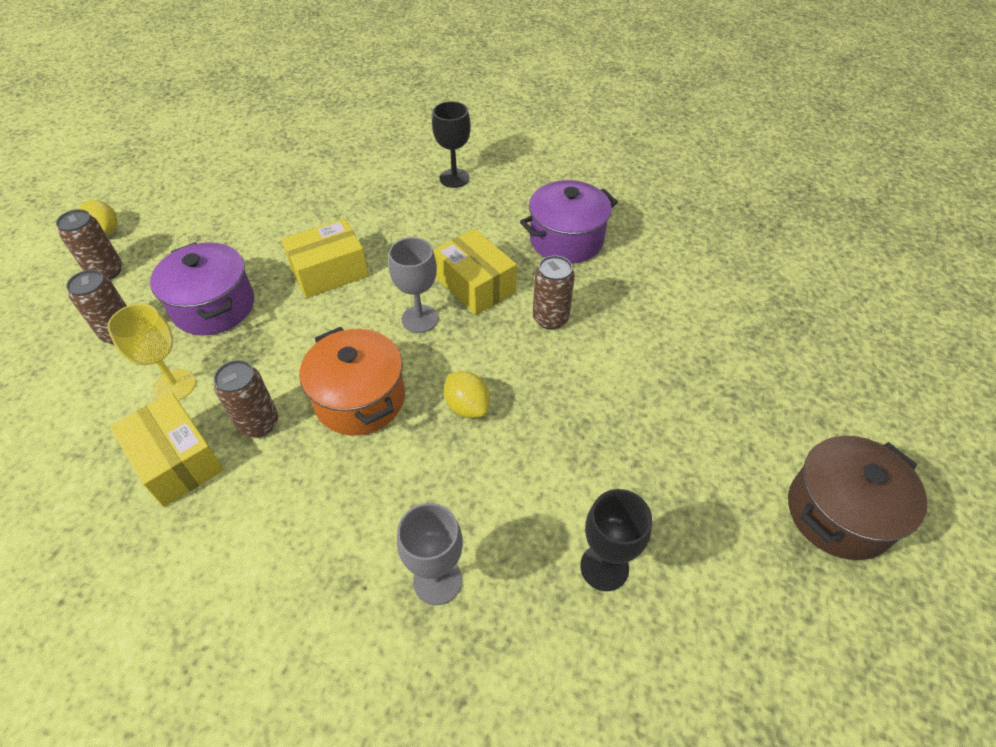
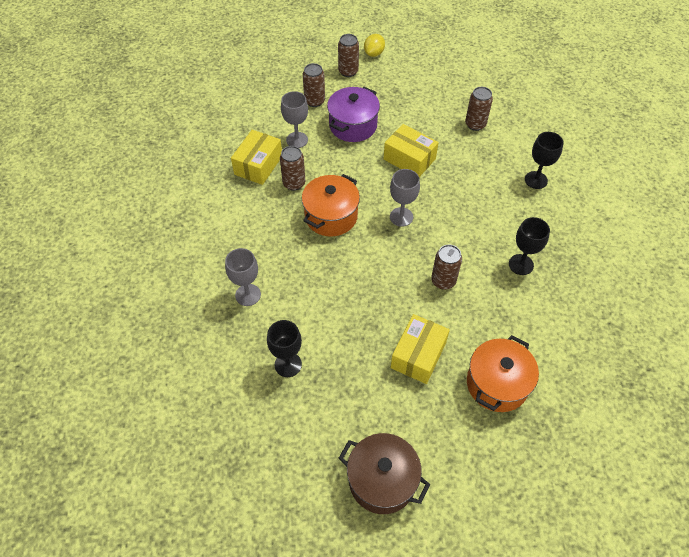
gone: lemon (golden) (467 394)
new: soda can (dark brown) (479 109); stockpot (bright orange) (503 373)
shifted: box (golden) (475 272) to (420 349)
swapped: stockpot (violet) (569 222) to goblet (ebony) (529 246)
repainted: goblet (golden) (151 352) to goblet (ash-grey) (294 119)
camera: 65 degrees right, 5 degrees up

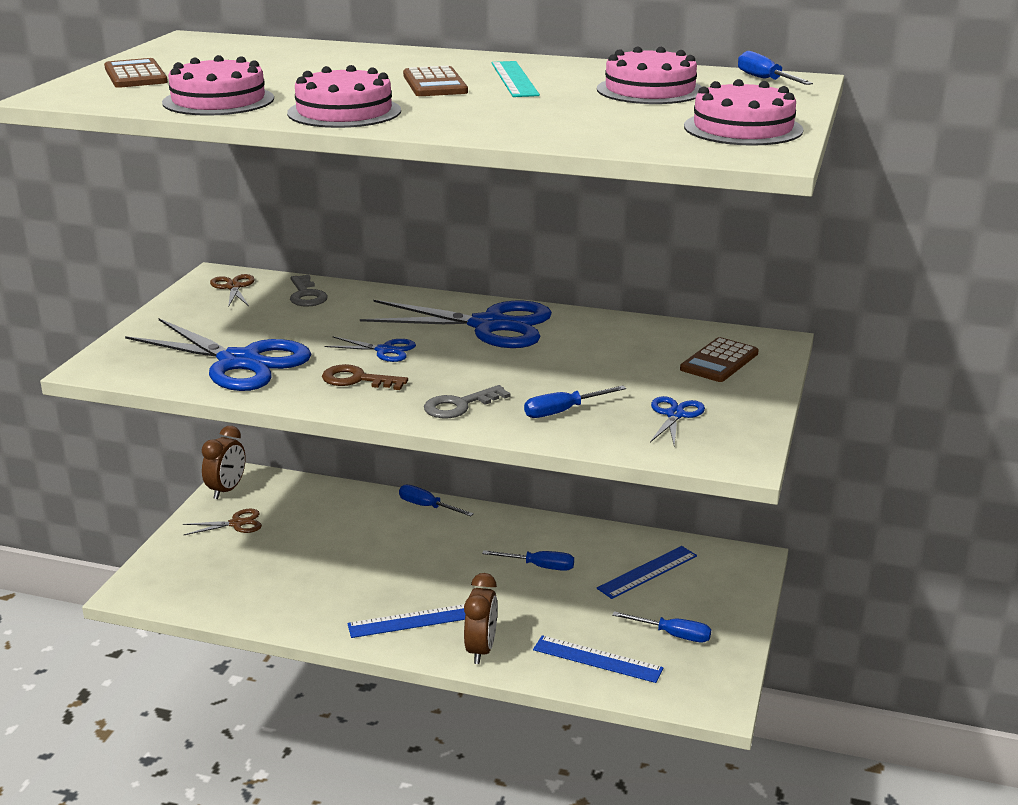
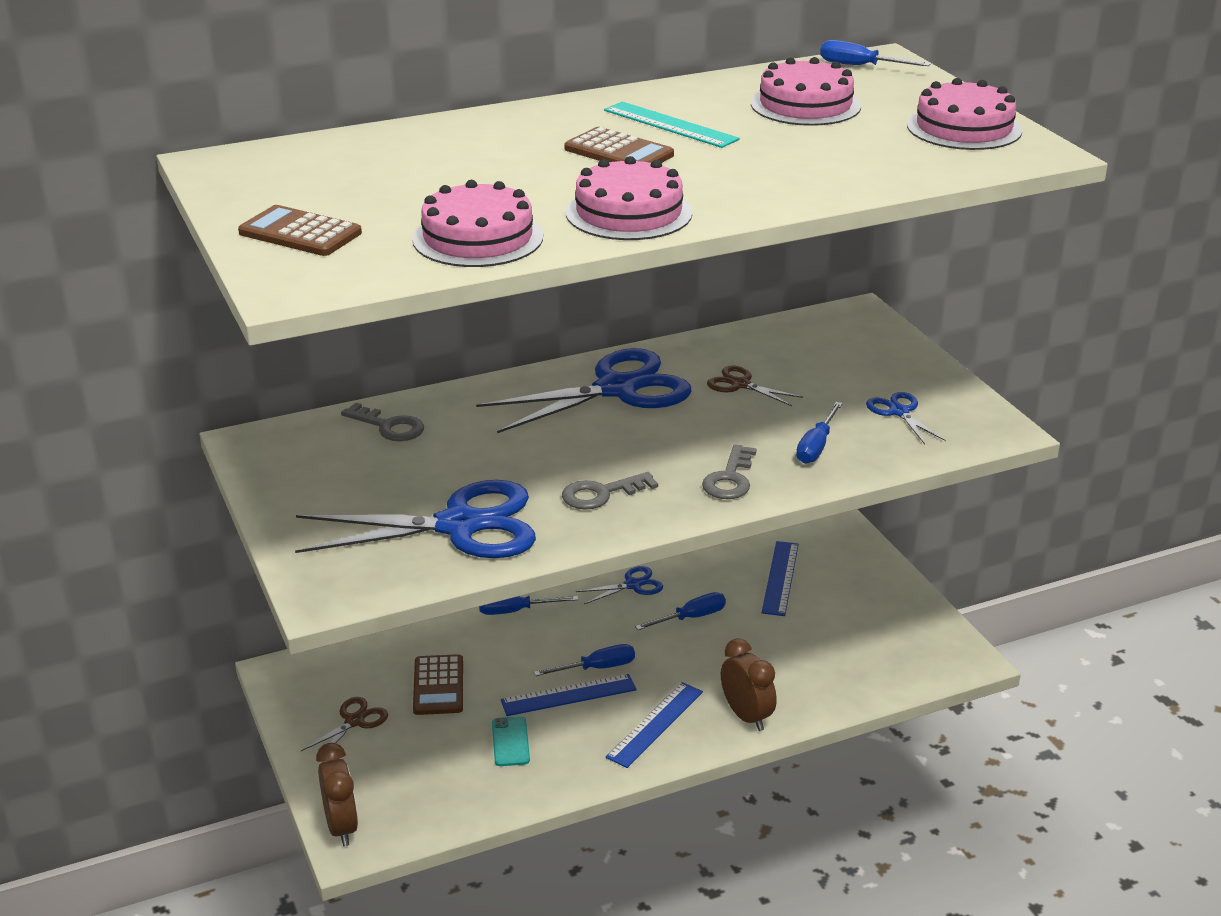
new: phone (teal) (511 741)
shifted: pair of scissors (dark brown) (232 290) to (755 386); pair of scissors (blue) (370 349) to (619 585); calculator (dark brown) (719 359) to (438 684); bedside clock (dark brown) (224 462) to (337 794); hand screwdriver (blue) (661 626) to (584 660); measuring stick (blue) (598 659) to (568 695)
repainted: key (dark brown) (365 377) to key (ash-grey) (610 491)
camera: 40 degrees left, 5 degrees up

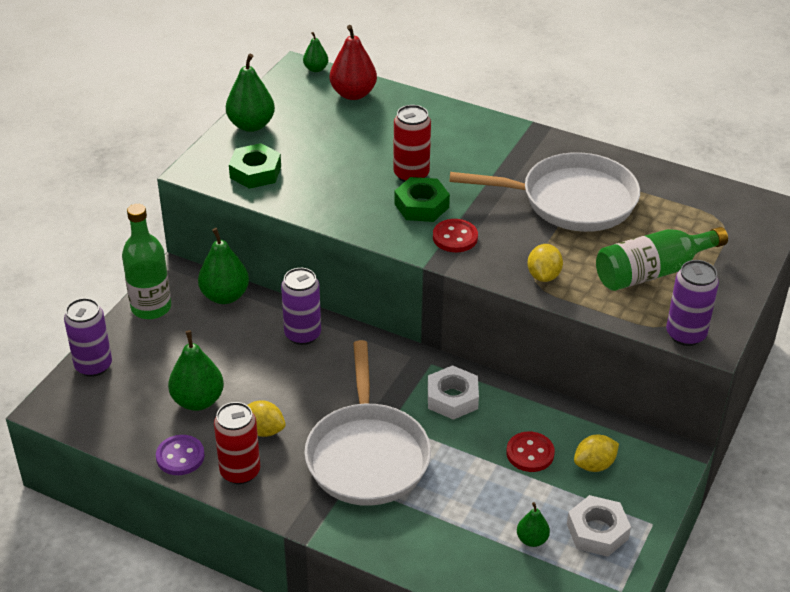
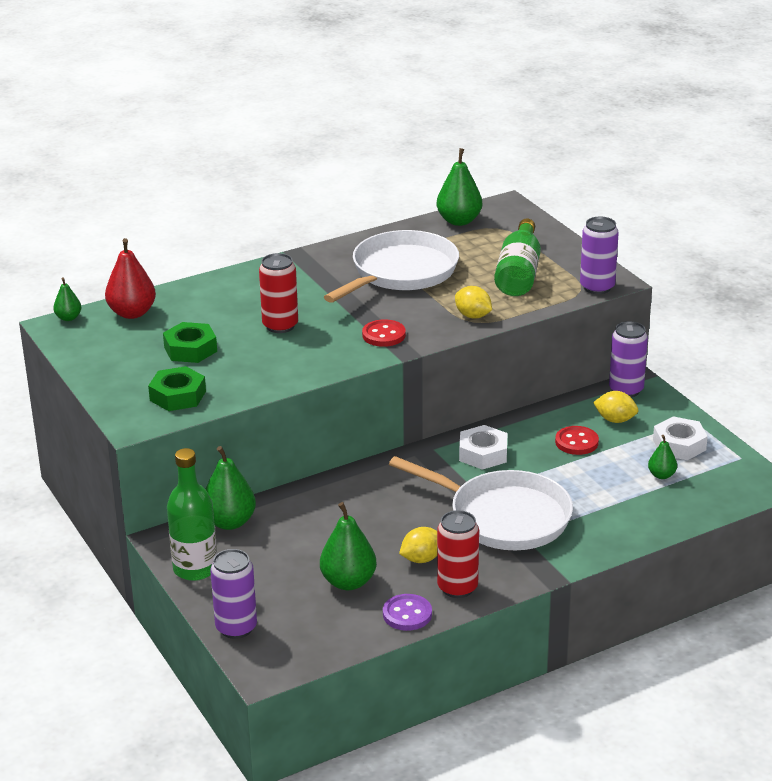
shifted: toy pear (green) (250 93) to (459 187); hexagon nut (green) (422 199) to (190 342); soda can (violet) (301 306) to (628 359)
rotated: lemon (golden) (596 453) = (615 407) 75 degrees counterclockwise
camera: 55 degrees left, 10 degrees down

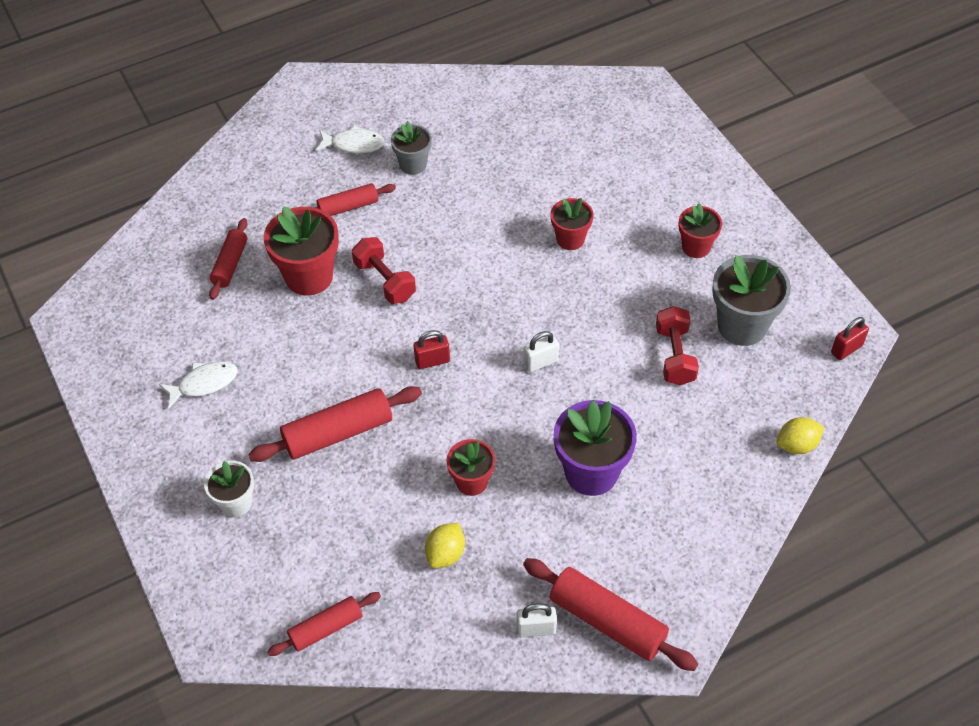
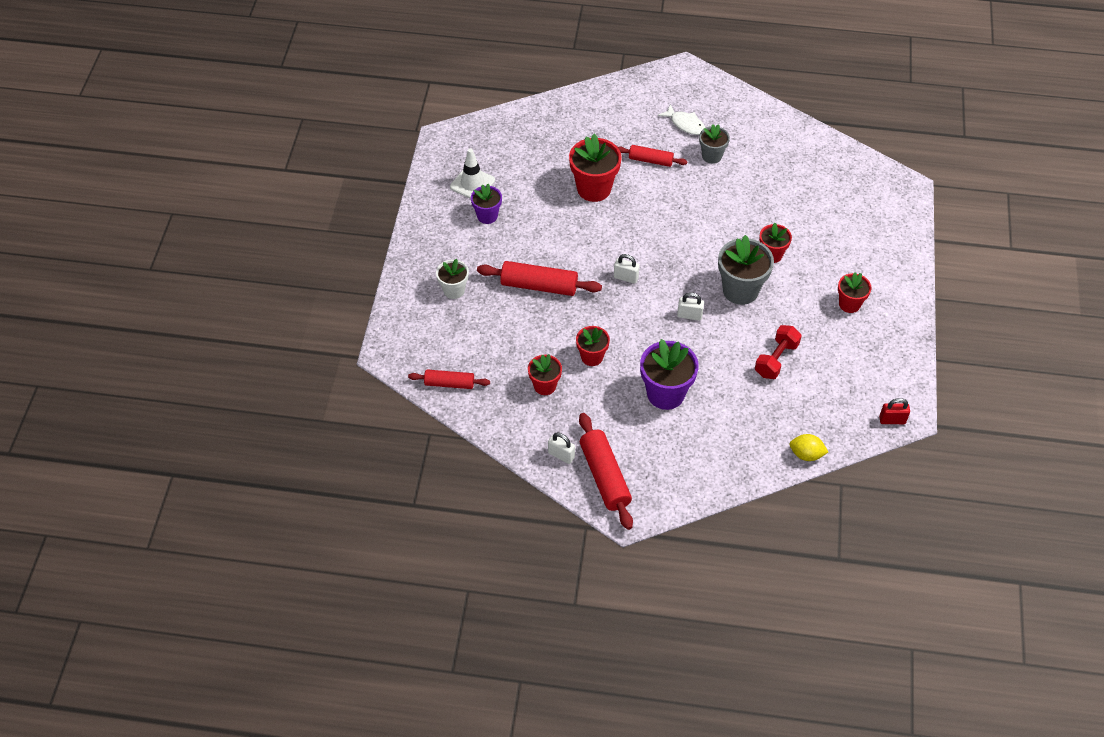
gone: pastry roller (scarlet) (228 259); hand weight (scarlet) (384 270)
new: road cone (pure white) (472 173)
shifted: plant pot (ash-grey) (751 300) to (746 270)
swapped: fish (pure white) (198 384) to plant pot (violet) (486 204); lemon (golden) (445 545) to plant pot (scarlet) (545 374)
repainted: lock (scarlet) (431 349) to lock (pure white) (627 269)
camera: 35 degrees right, 0 degrees up

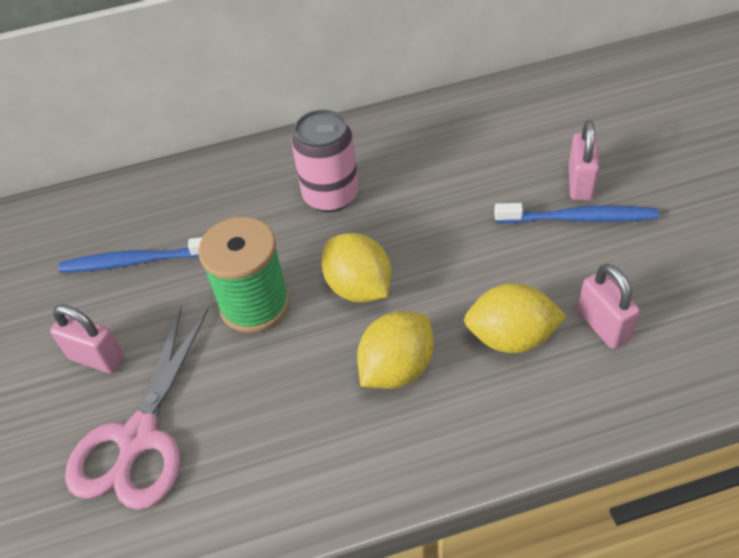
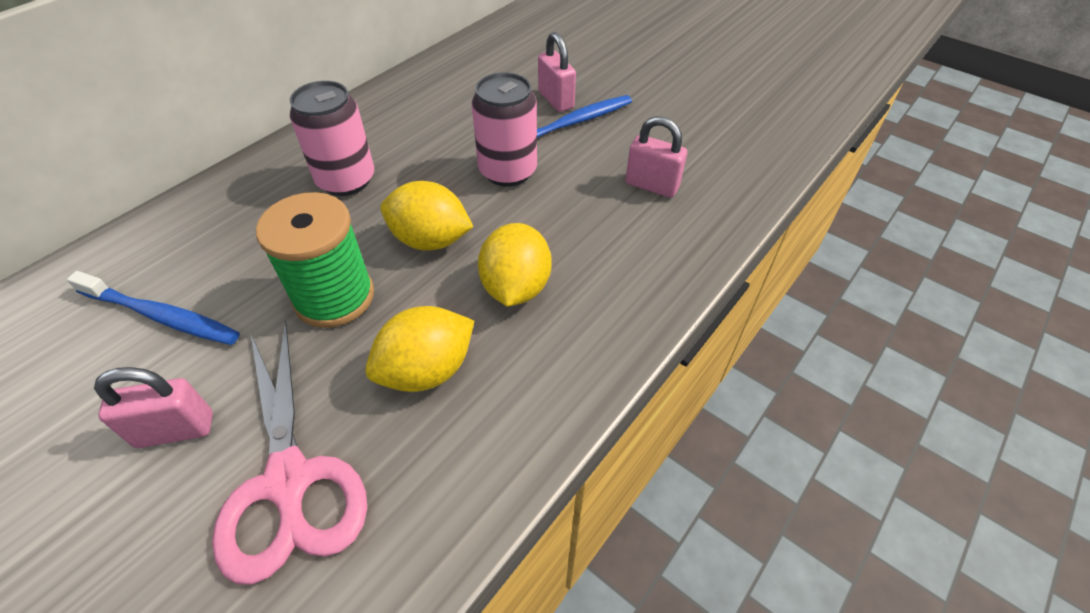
new: soda can (rose-pink) (504 129)
shifted: lemon (golden) (515 318) to (419 349)
rotated: toothbrush (blue) (131 255) = (153 308) 120 degrees counterclockwise
camera: 40 degrees left, 0 degrees up

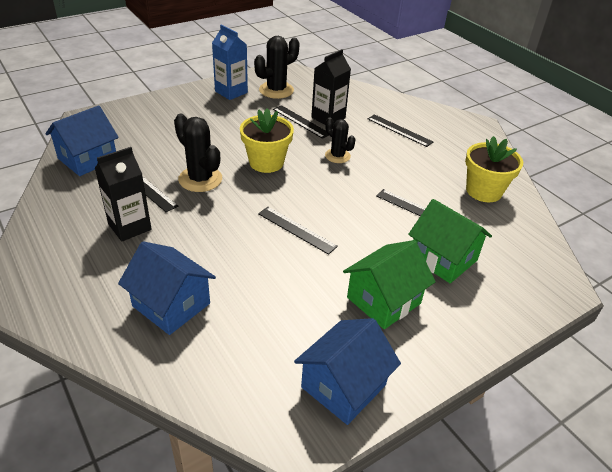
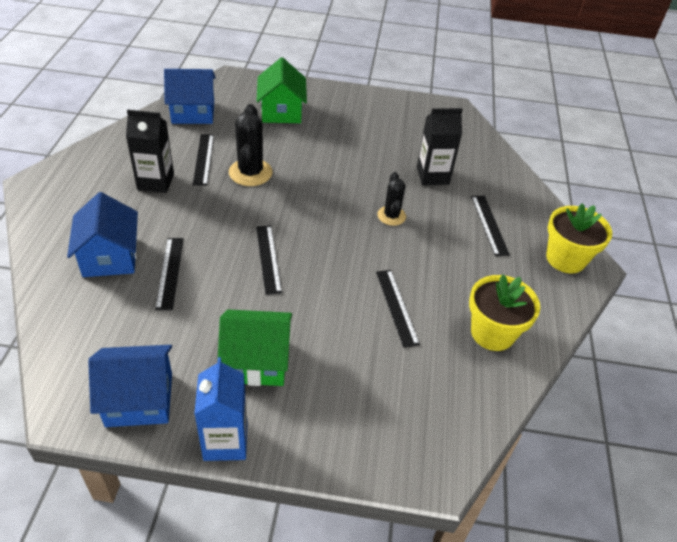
gone: prickly plant (ebony) (276 67)
shifted: milk carton (blue) (230 62) to (220 409); measuring stick (ebony) (301 122) to (169 274); plant pot (golden) (267 140) to (579 238); cottage (green) (450 241) to (282 90)
camera: 40 degrees right, 5 degrees up

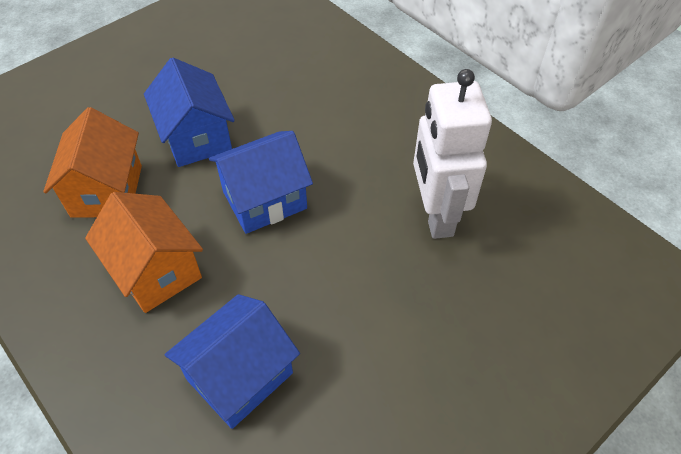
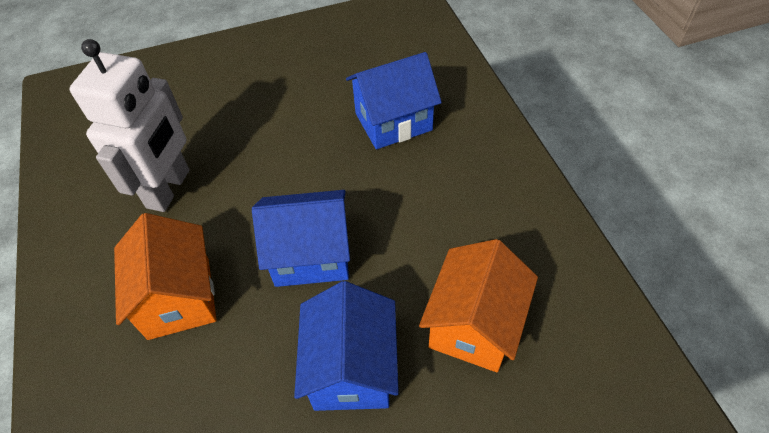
shifted: cottage (bright orange) (144 252) to (165 276)
camera: 155 degrees left, 0 degrees up

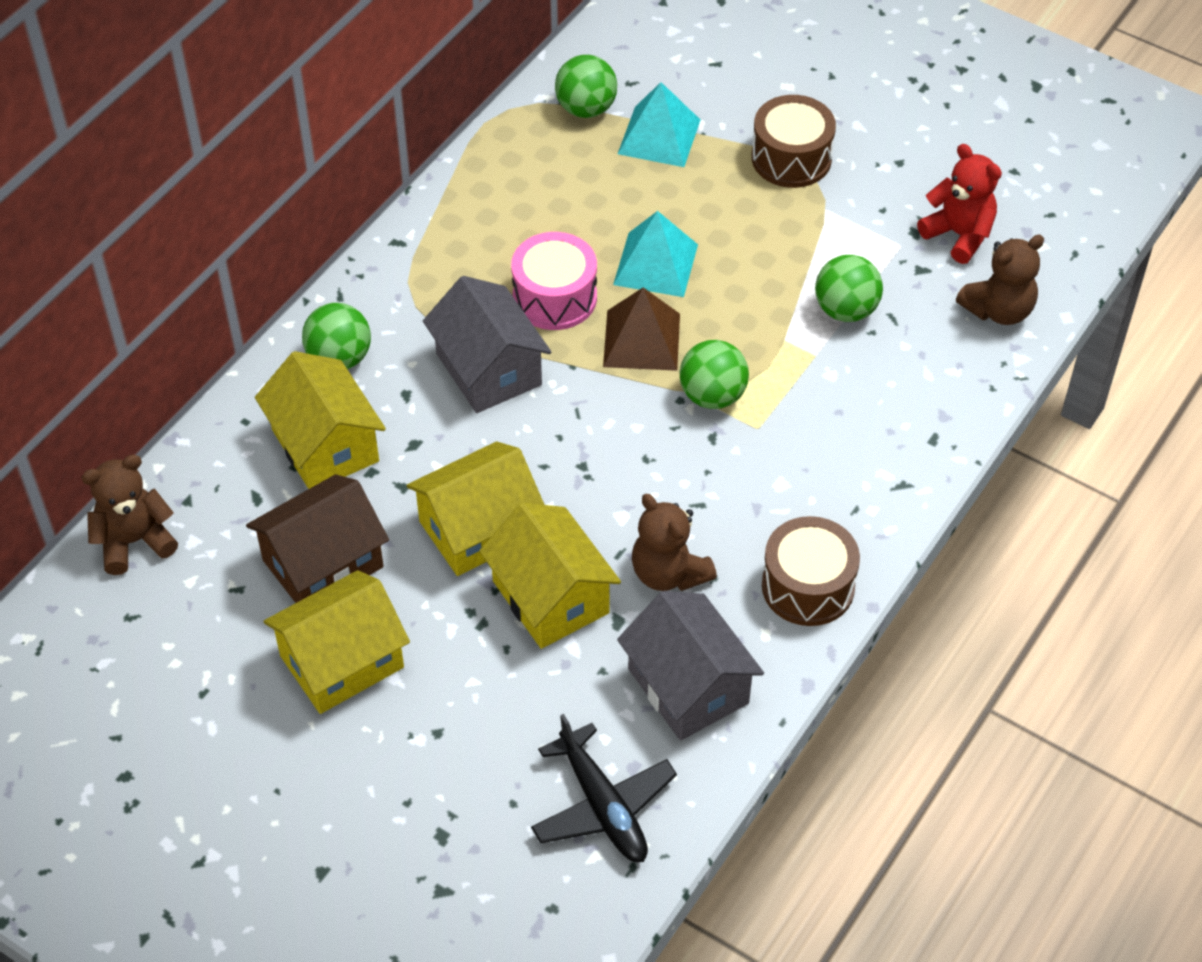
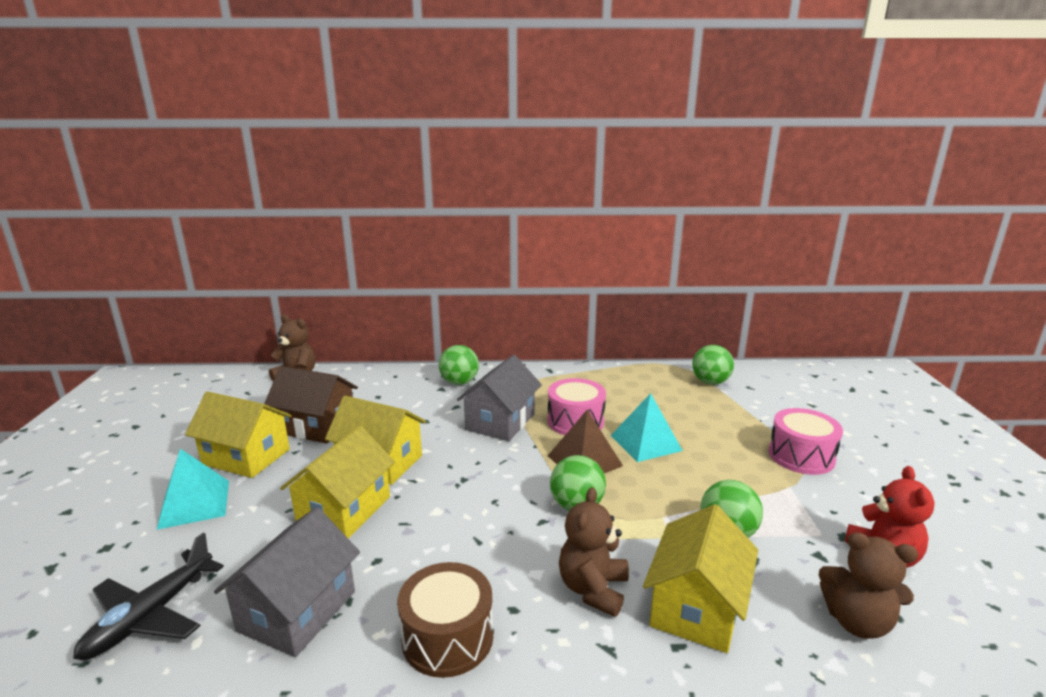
shifted: pyramid shape (teal) (659 124) to (192 489); cottage (golden) (320 420) to (700 578); teddy bear (dark brown) (674 542) to (594 552)
repainted: drum (dark brown) (794 141) to drum (rose-pink) (805 441)
camera: 55 degrees right, 30 degrees down

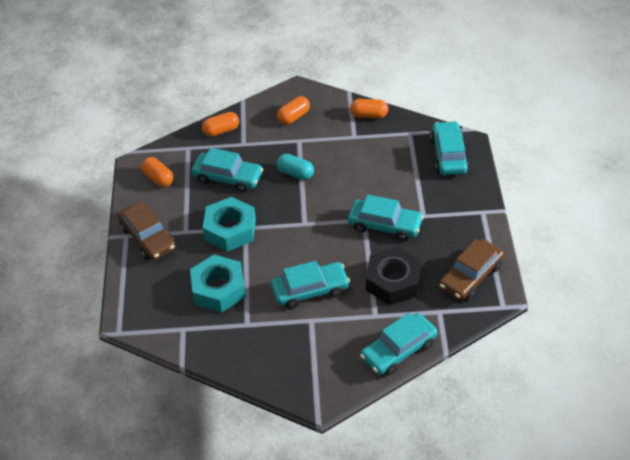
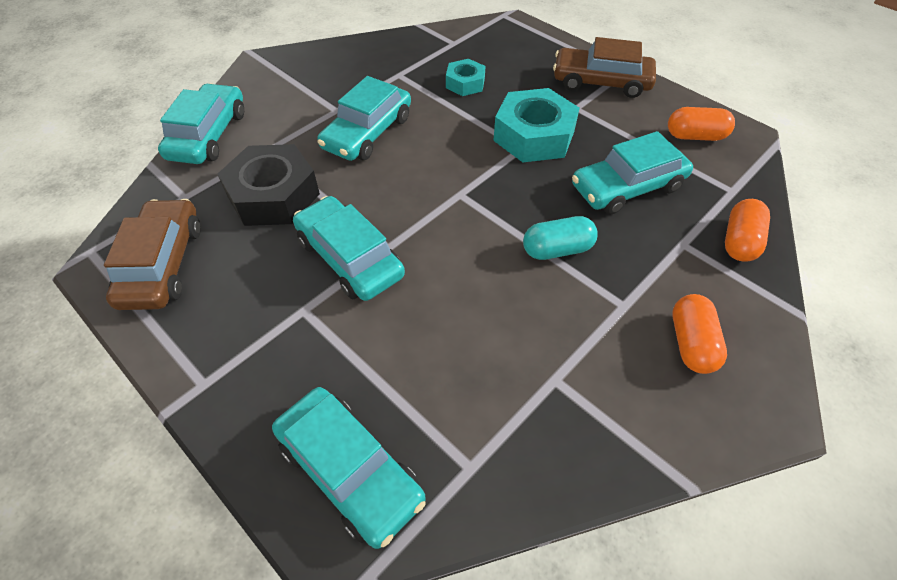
gone: capsule (bright orange) (369 108)
rotated: toy car (teal) (386 217) = (349 248) 75 degrees clockwise
scaled: hexagon nut (teal) (218 283) = (465 77) x0.55
camera: 135 degrees right, 5 degrees up

